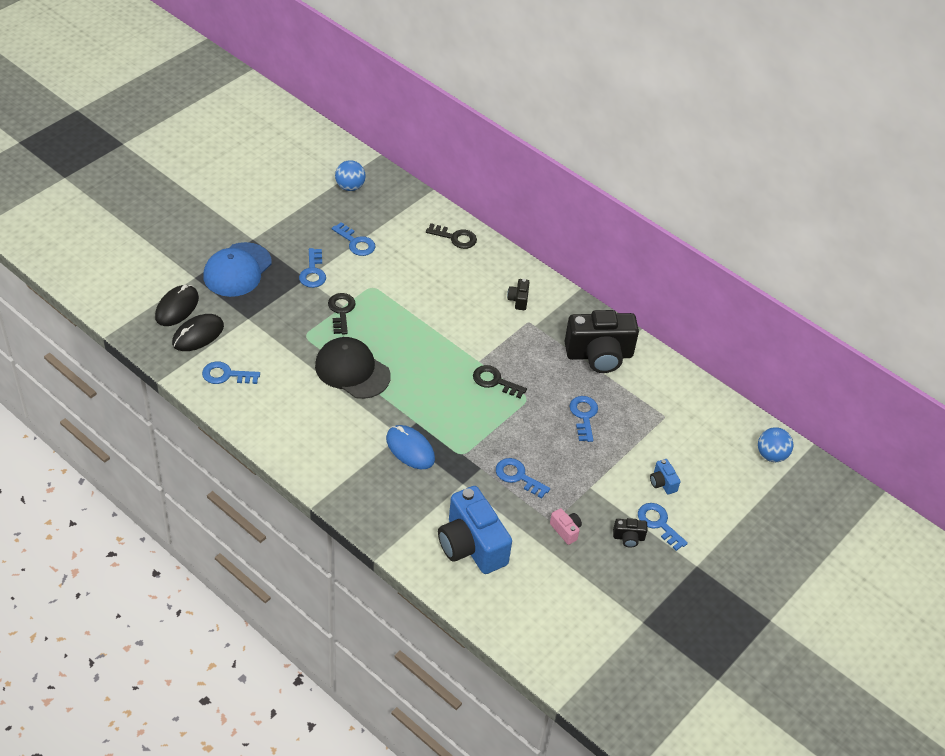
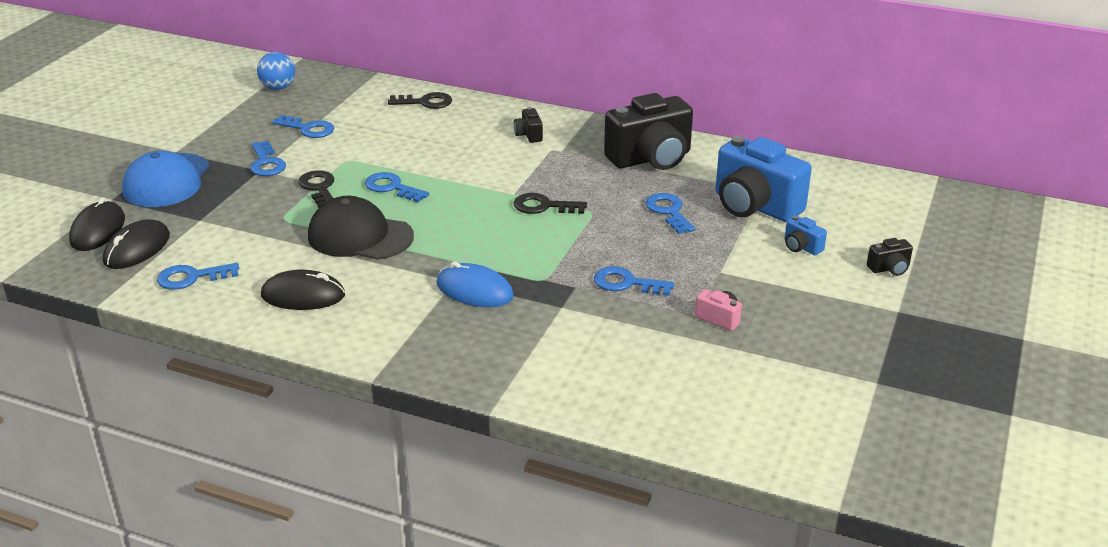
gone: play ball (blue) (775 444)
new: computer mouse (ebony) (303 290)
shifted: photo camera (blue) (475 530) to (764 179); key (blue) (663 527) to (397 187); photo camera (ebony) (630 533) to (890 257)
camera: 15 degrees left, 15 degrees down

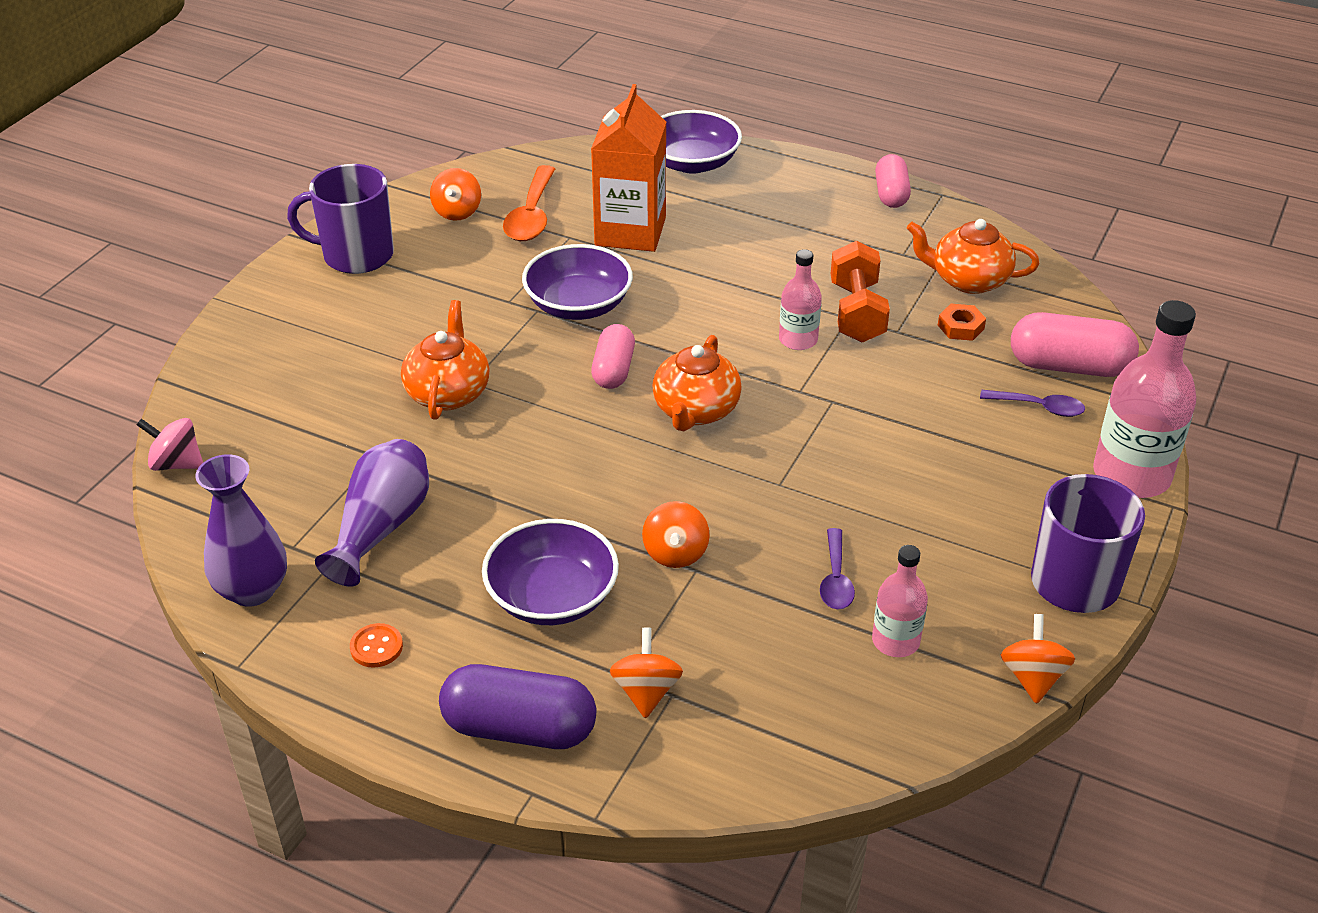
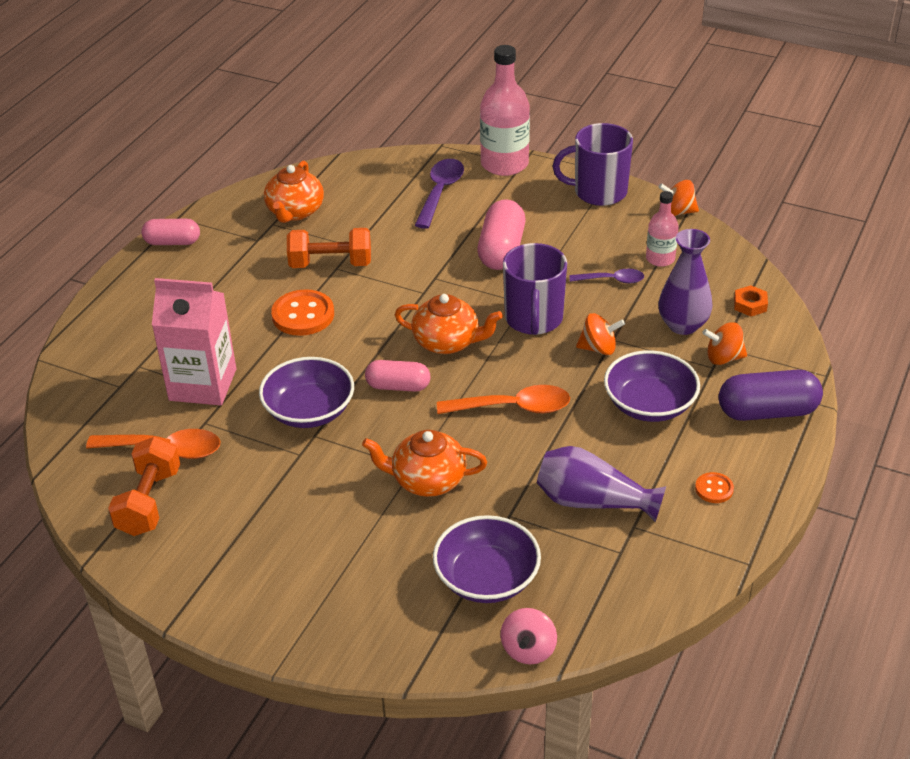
gone: flask (rose-pink) (800 299)
new: sewing button (bright orange) (302 312); tablespoon (bright orange) (503 399)
shifted: bowl (violet) (701 142) to (487 559); mug (violet) (340 219) to (535 289); hexagon nut (bright orange) (962 322) to (751 300); capsule (rose-pink) (1075 344) to (501 234); tall vase (violet) (241 530) to (685 282)
swapped: whirligig (bright orange) (455 194) to hand weight (bright orange) (144 486)
repainted: milk carton (bright orange) (628 168) to milk carton (rose-pink) (194 341)
rotated: capsule (violet) (518 706) = (771 395) 75 degrees clockwise
scaled: tablespoon (violet) (1032 403) = (439 194) x1.62
camera: 90 degrees left, 0 degrees up

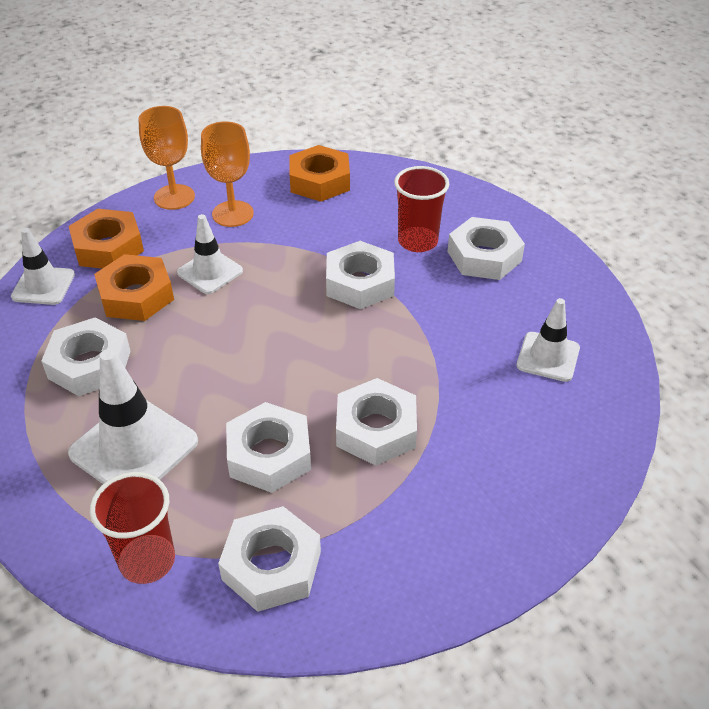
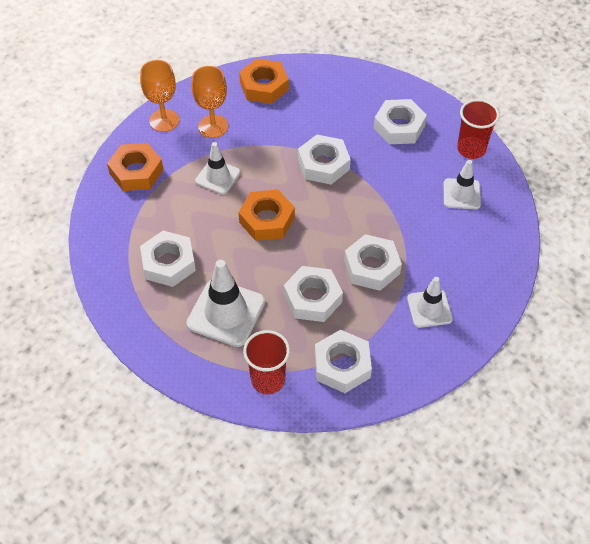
shifted: tumbler (scarlet) (421 209) to (478 129); road cone (pure white) (43 266) to (430 302); hexagon nut (bright orange) (134 287) to (266 215)
camera: 15 degrees left, 10 degrees up

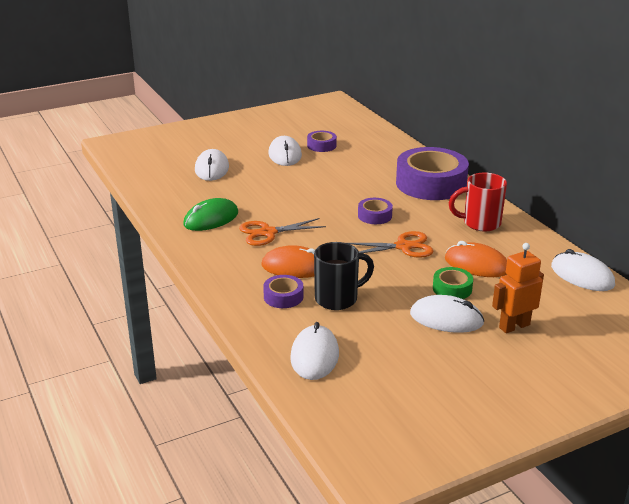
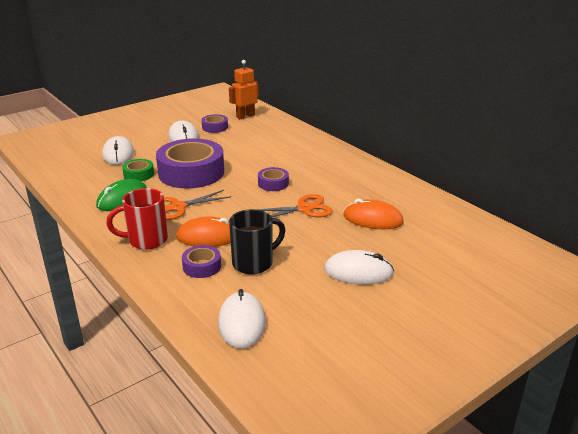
gone: computer mouse (pure white) (583 270)
shifted: sticky tape (violet) (432 173) to (190 163); mug (scarlet) (478 202) to (137 219); robot (bright orange) (518 288) to (244 89); sticky tape (green) (453 283) to (138 170)
camera: 10 degrees left, 0 degrees up

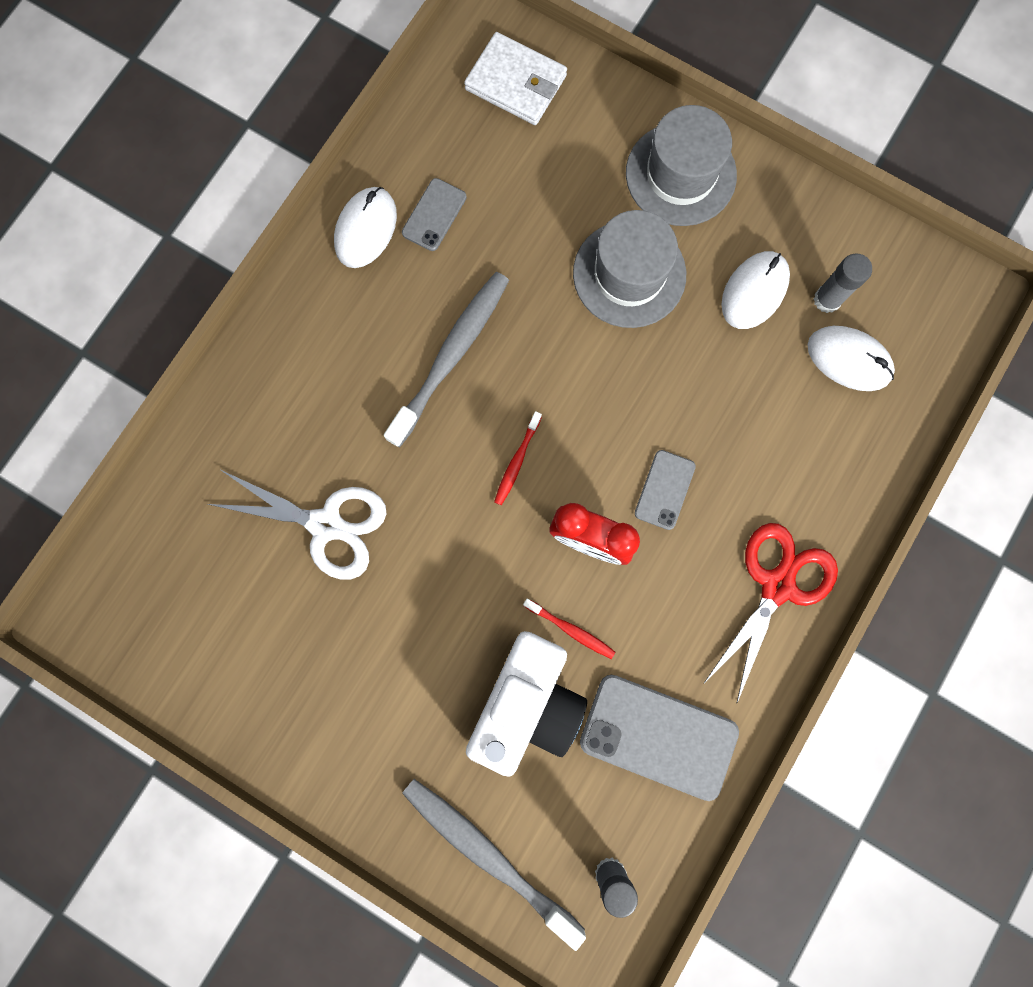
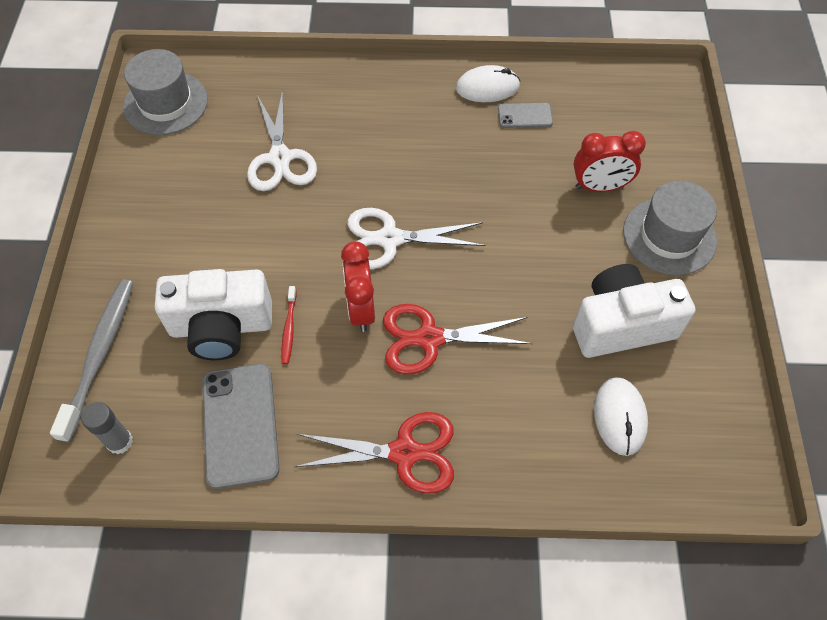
gone: wallet (pure white) (515 78); glue (ash-grey) (843 283); toothbrush (ash-grey) (446 359)
new: bedside clock (scarlet) (610 161)
shifted: tall hat (ash-grey) (629 269) to (165 92)
swapped: computer mouse (pure white) (755 290) to photo camera (pure white) (634 311); toothbrush (scarlet) (518 458) to pair of scissors (pure white) (416 238); phone (ash-grey) (665 490) to pair of scissors (scarlet) (458 339)
camera: 60 degrees right, 20 degrees down

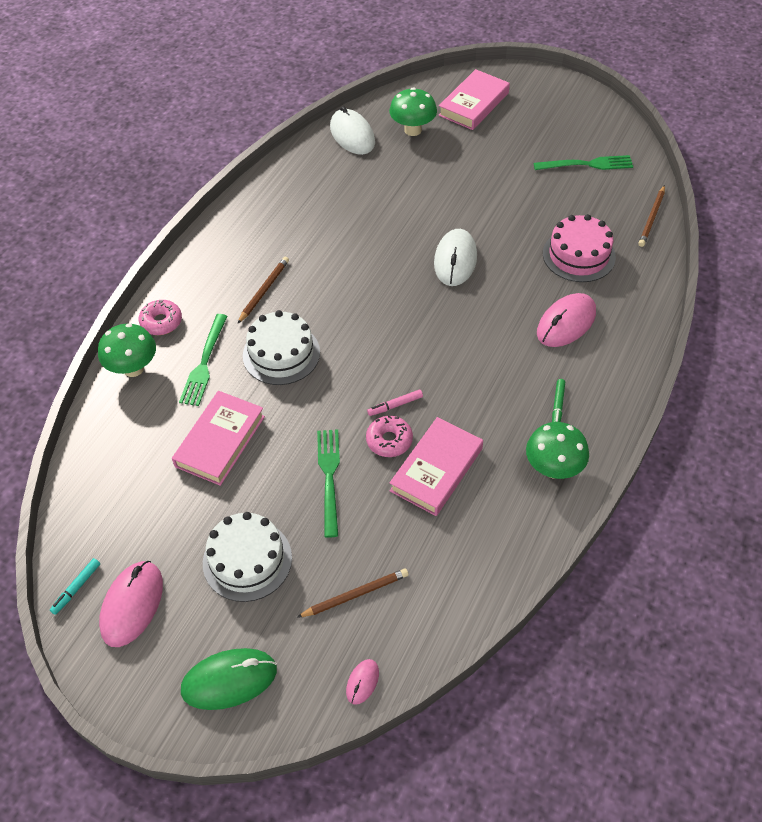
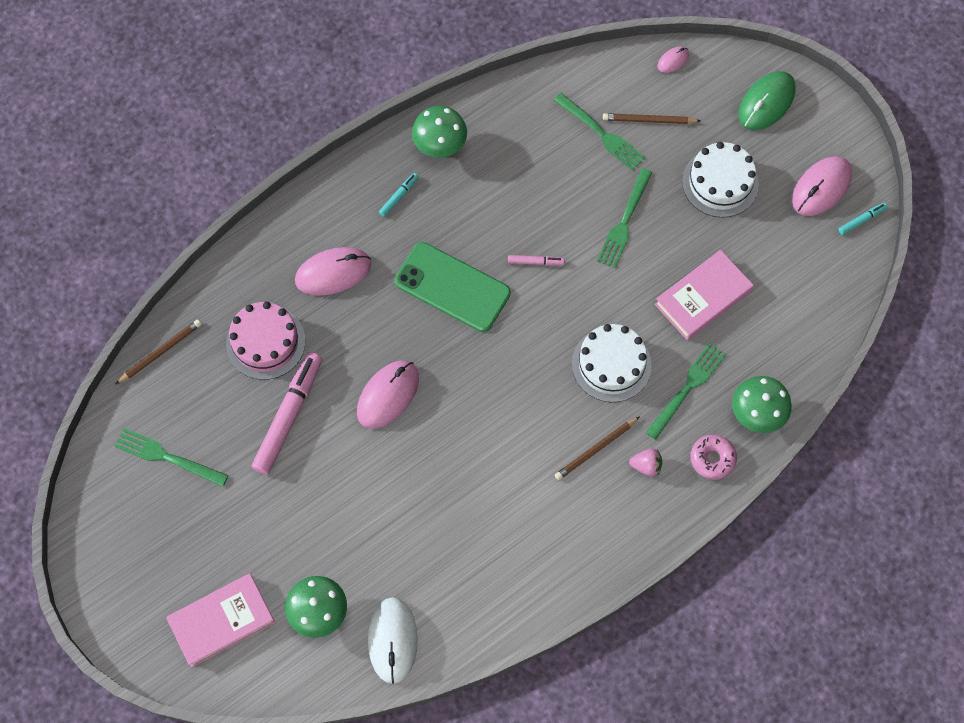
gone: doughnut (rose-pink) (389 436); hardcover (rose-pink) (436 466)
new: fork (green) (599 132); phone (green) (453 287); marker pen (rose-pink) (287 413); berry (rose-pink) (645 462)
repainted: computer mouse (pure white) (455 257) to computer mouse (rose-pink) (388 395); marker pen (green) (558 400) to marker pen (teal) (399 195)
rotated: computer mouse (green) (229 679) = (767 100) 60 degrees counterclockwise
camera: 155 degrees left, 15 degrees up

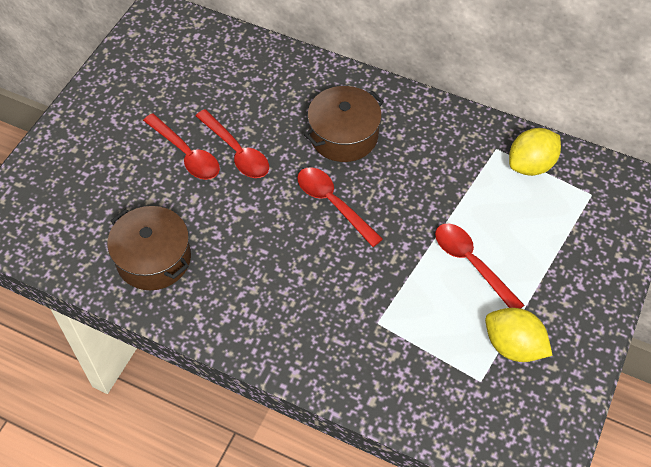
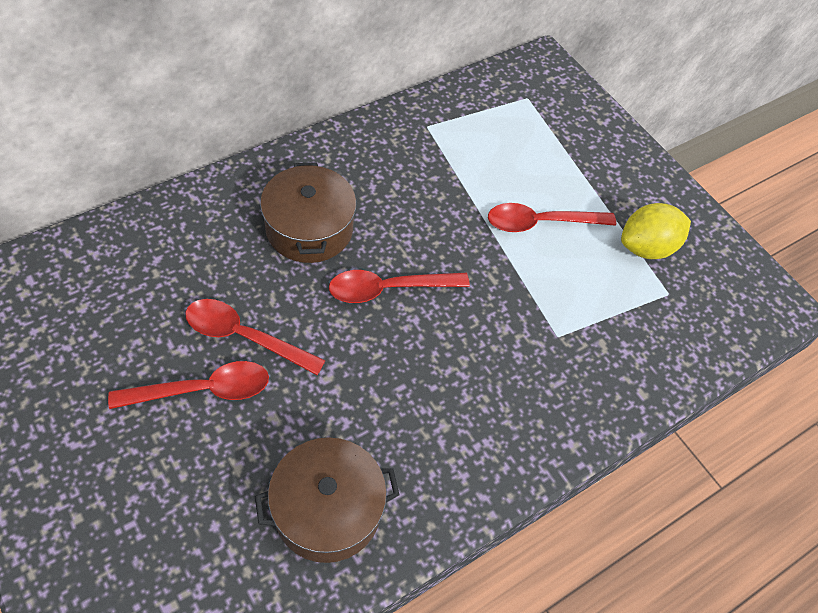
gone: lemon (golden) (535 152)
rotated: tablespoon (scarlet) (232 143) = (255 337) 150 degrees counterclockwise
camera: 65 degrees left, 0 degrees up

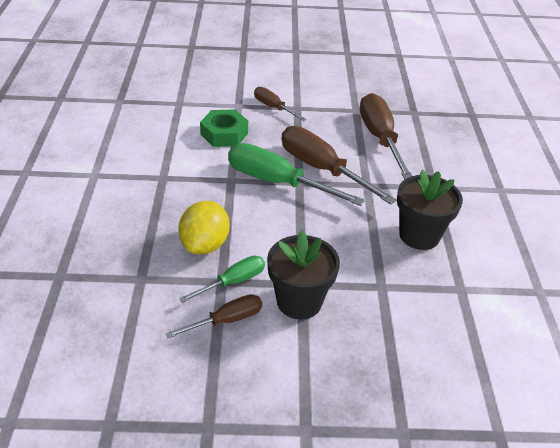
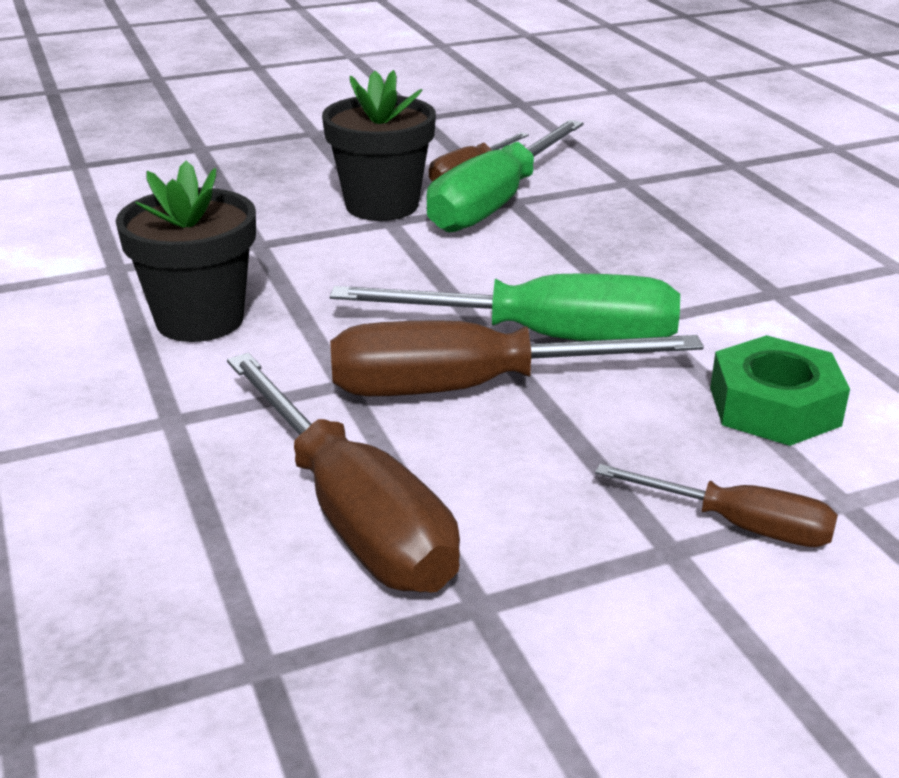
gone: lemon (golden) (203 227)
rotated: hand screwdriver (dark brown) (339 165) = (517 358) 150 degrees clockwise
scaled: hand screwdriver (green) (222 279) = (504 176) x1.82
camera: 160 degrees right, 10 degrees down

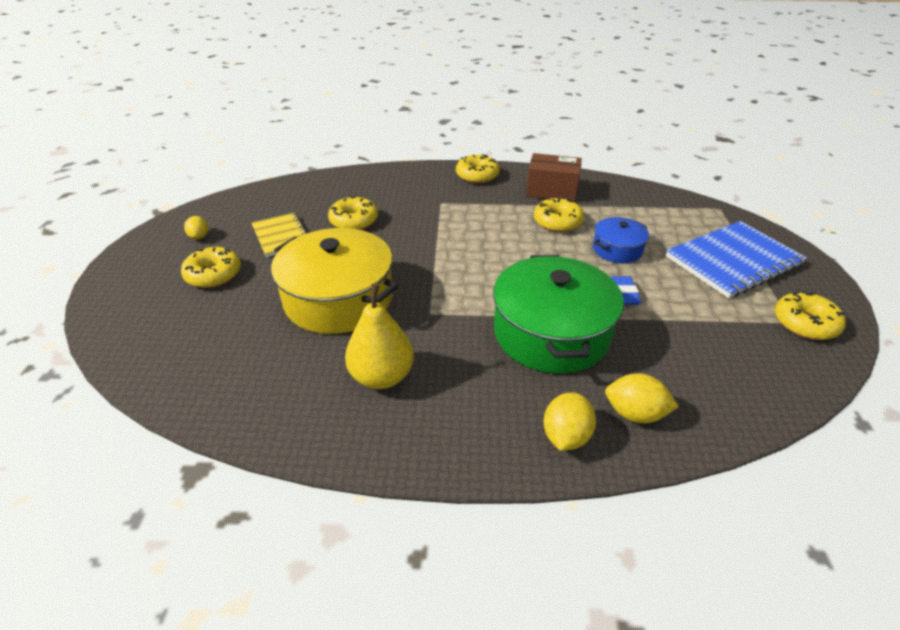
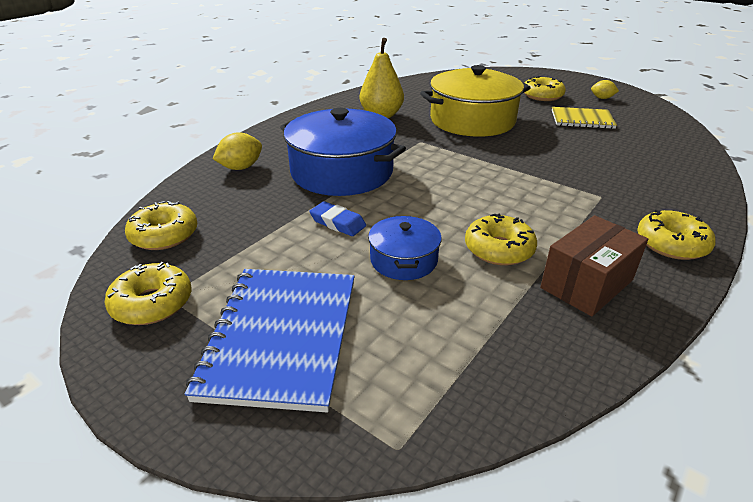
gone: lemon (golden) (570 421)
shifted: doughnut (golden) (353 212) to (161 225)
repainted: stockpot (green) (558 314) to stockpot (blue) (343 152)
camera: 125 degrees right, 5 degrees down

